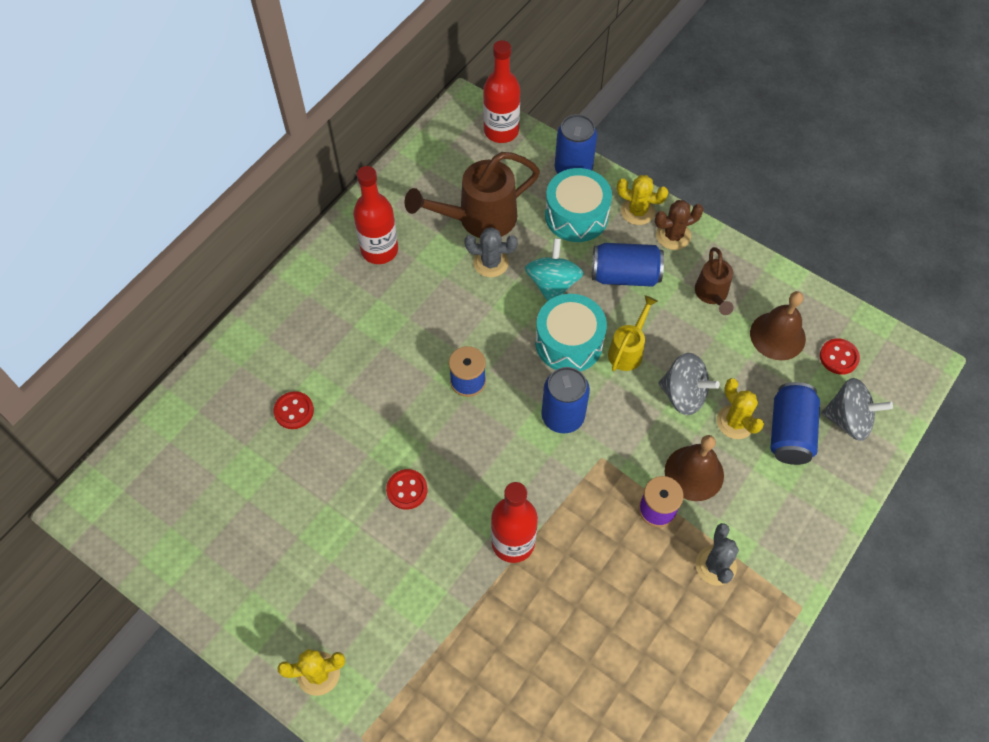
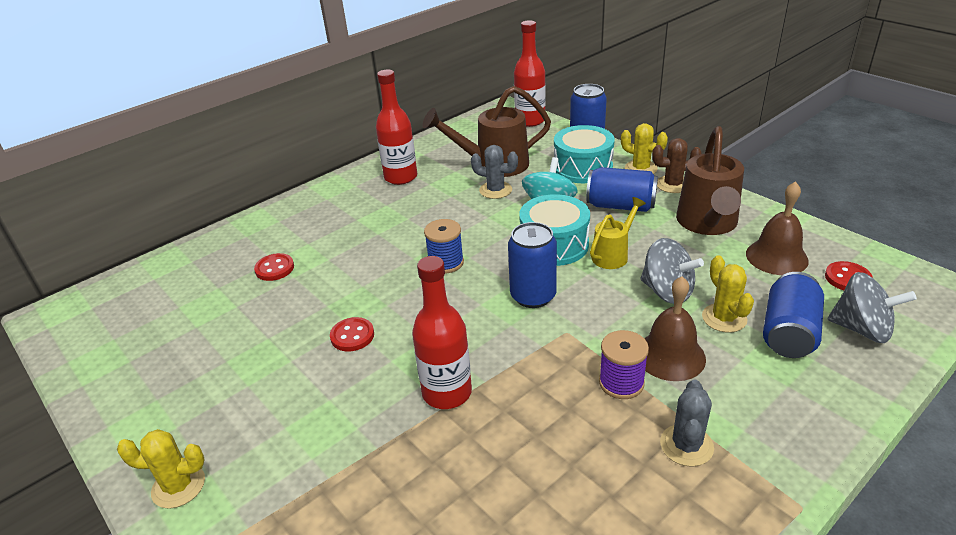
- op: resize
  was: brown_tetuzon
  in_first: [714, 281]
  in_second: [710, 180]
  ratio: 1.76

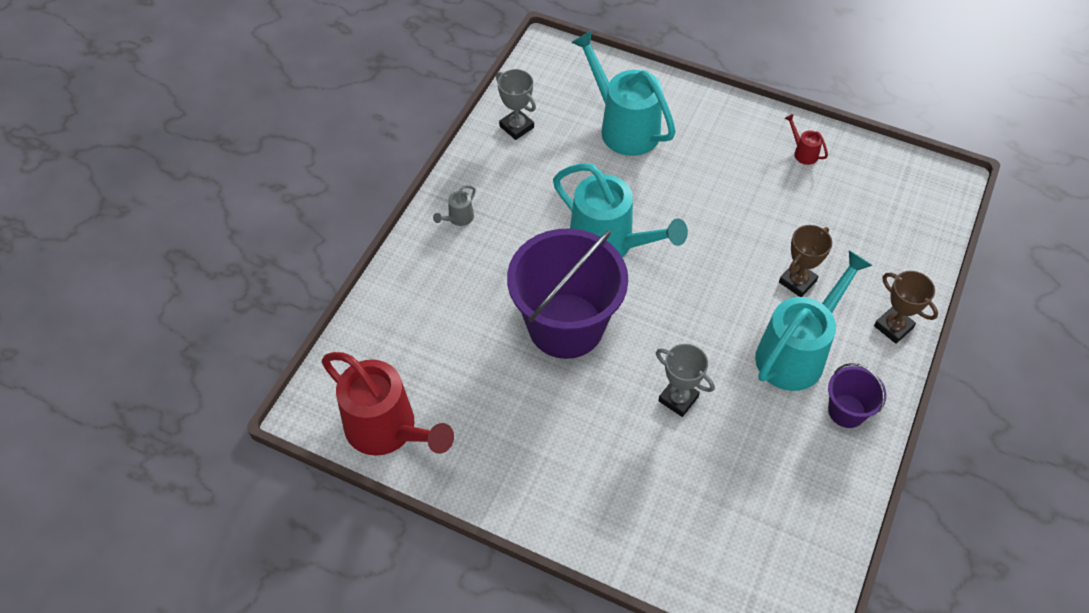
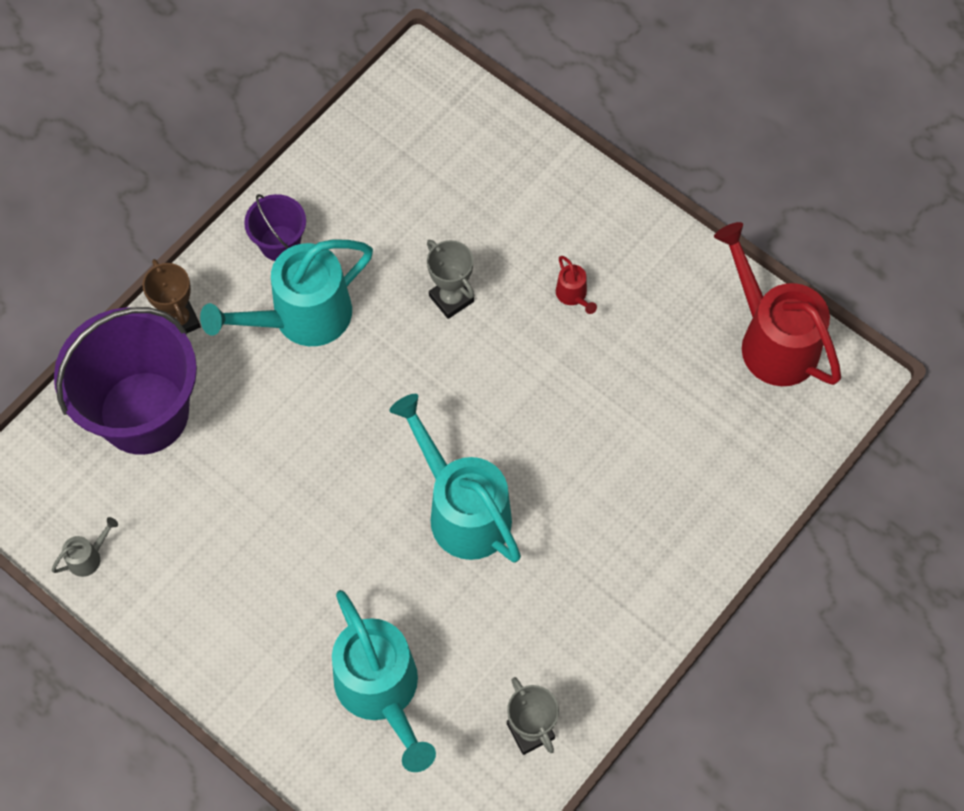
- op: delete
  was: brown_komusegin
  in_first: [805, 261]
- op: move
  was: grey_tetuzon
  in_first: [454, 205]
  in_second: [85, 547]
- op: move
  was: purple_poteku
  in_first: [567, 294]
  in_second: [125, 381]
- op: move
  was: red_tetuzon
  in_first: [806, 139]
  in_second: [576, 285]

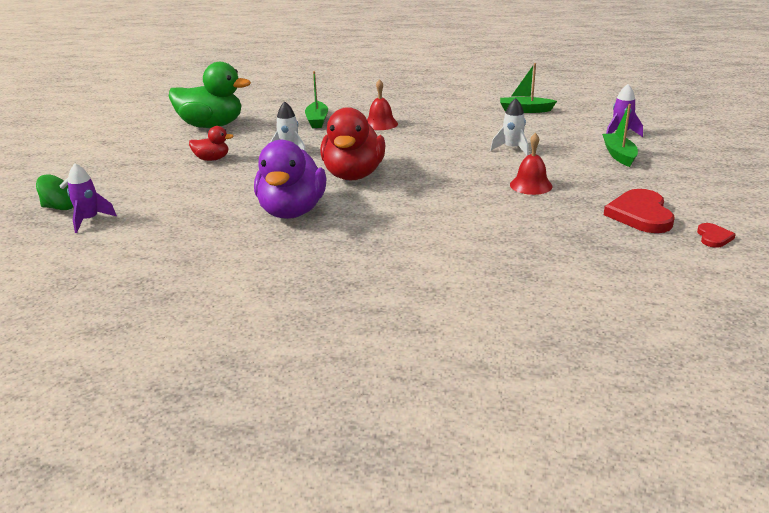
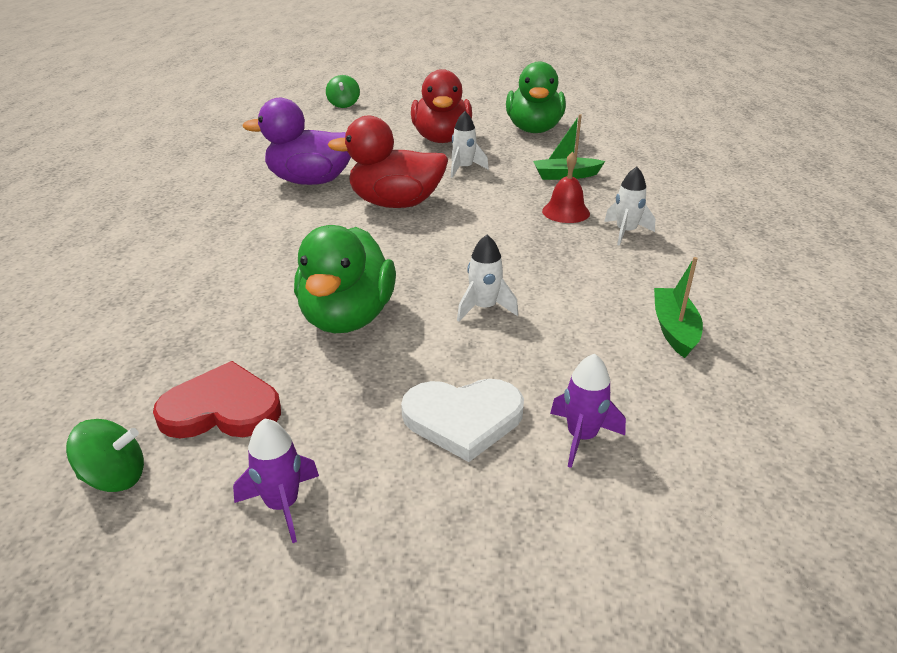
- op: insert
  now: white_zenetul
  in_second: [629, 206]
- op: move
  was: purple_zenetul
  in_first: [92, 198]
  in_second: [276, 481]
- op: replace
  was: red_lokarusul
  now: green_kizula
  in_first: [531, 164]
  in_second: [345, 279]
- op: replace
  was: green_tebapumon
  now: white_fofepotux
  in_first: [620, 135]
  in_second: [462, 420]
- op: replace
  was: red_fofepotux
  now: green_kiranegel
  in_first: [716, 235]
  in_second: [105, 455]
- op: resize
  was: red_kizula
  in_first: [211, 143]
  in_second: [441, 106]
  ratio: 2.07

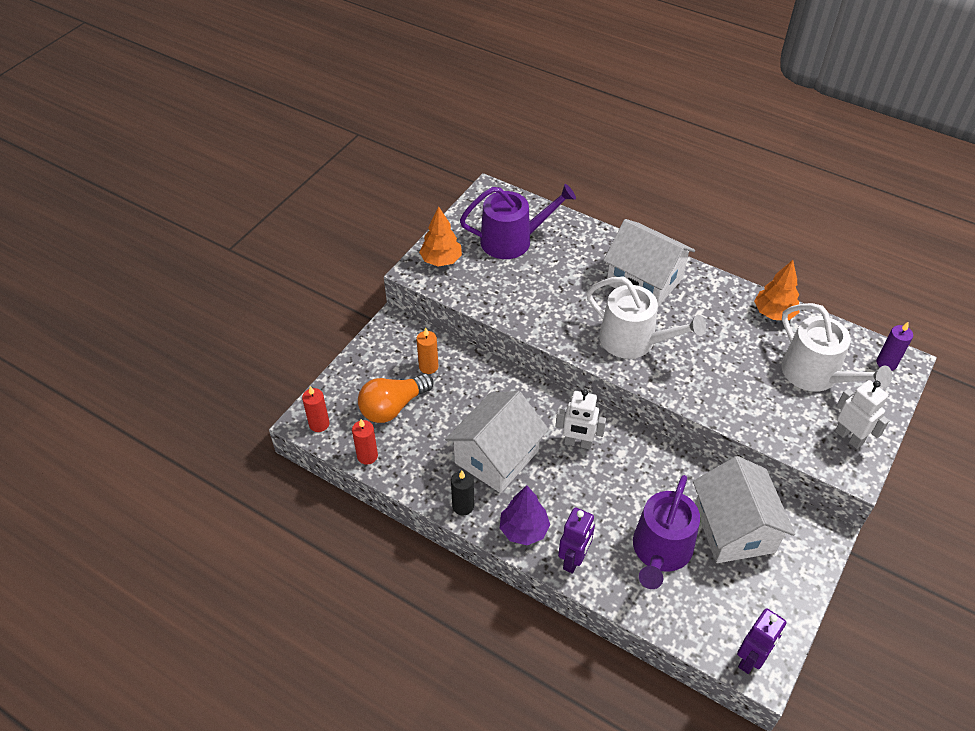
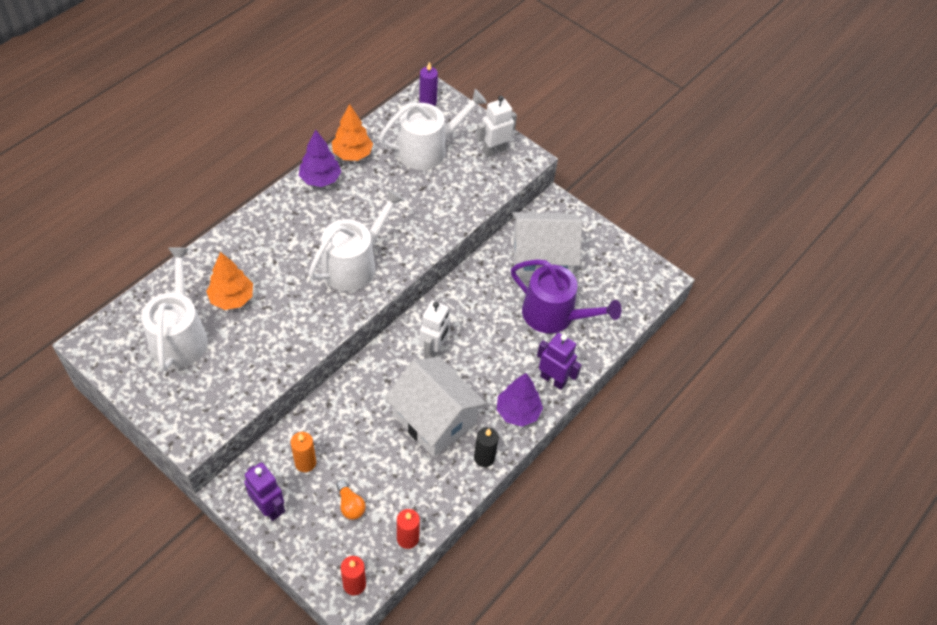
- op: delete
  was: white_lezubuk
  in_first: [649, 263]
- op: insert
  now: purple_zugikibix
  in_second: [320, 158]
- op: move
  was: orange_zugikibix
  in_first: [440, 236]
  in_second: [229, 281]
- op: move
  was: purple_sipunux
  in_first: [761, 641]
  in_second: [264, 491]
- op: recolor
  was: purple_tetuzon
  now: white_tetuzon
  in_first: [518, 221]
  in_second: [174, 309]
- op: resize
  was: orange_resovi
  in_first: [396, 398]
  in_second: [351, 500]
  ratio: 0.52

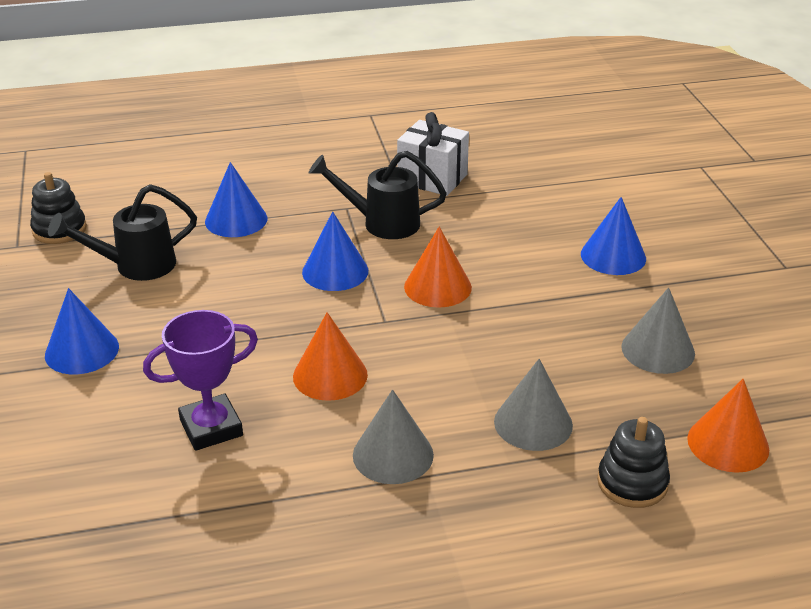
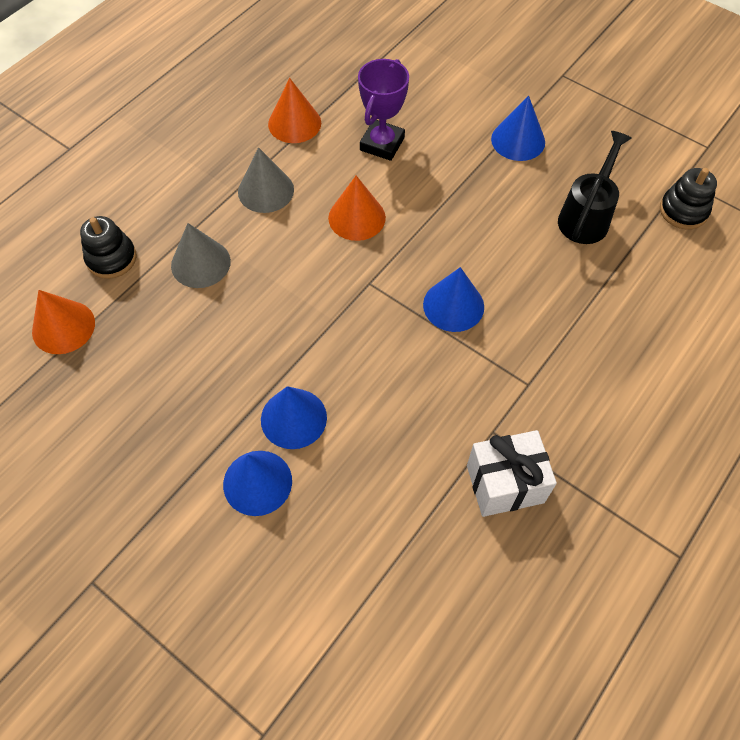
- op: delete
  was: black_tetuzon
  in_first: [378, 195]
- op: delete
  was: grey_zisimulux
  in_first: [658, 330]
- op: move
  was: blue_zisimulux
  in_first: [236, 199]
  in_second: [294, 417]
- op: move
  was: orange_zisimulux
  in_first: [438, 267]
  in_second: [294, 110]

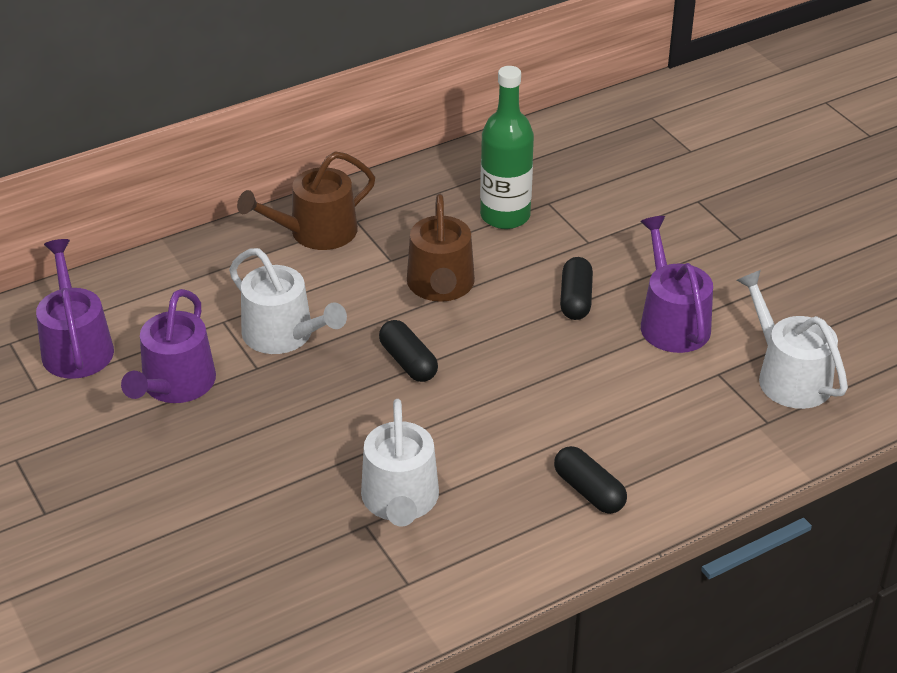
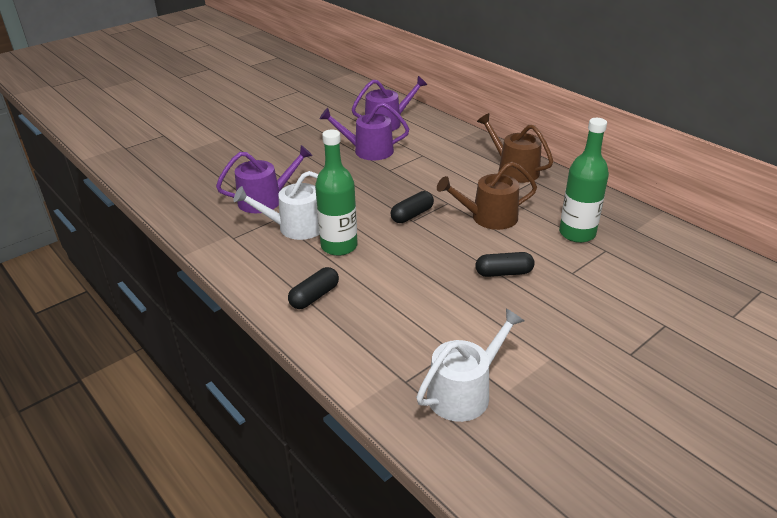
- op: delete
  was: white_tetuzon
  in_first: [288, 301]
- op: insert
  now: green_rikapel
  in_second: [336, 193]
- op: move
  was: purple_tetuzon
  in_first: [676, 284]
  in_second: [264, 179]

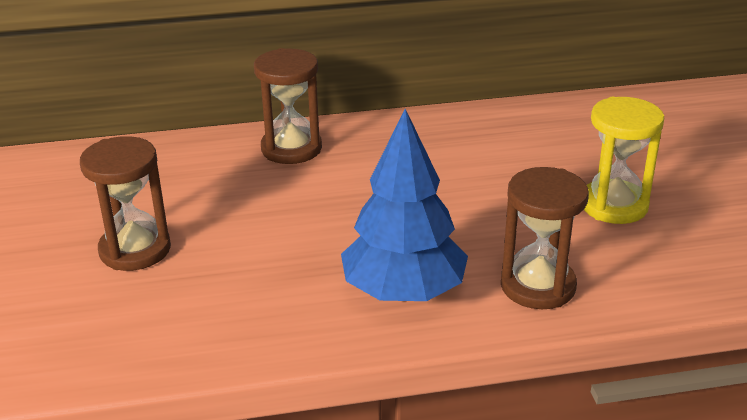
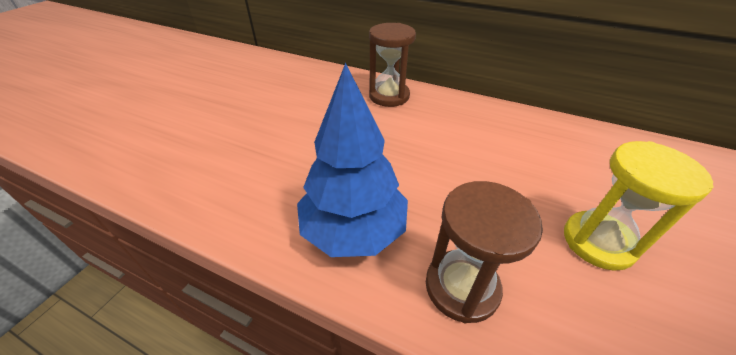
- op: delete
  was: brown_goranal
  in_first: [125, 203]

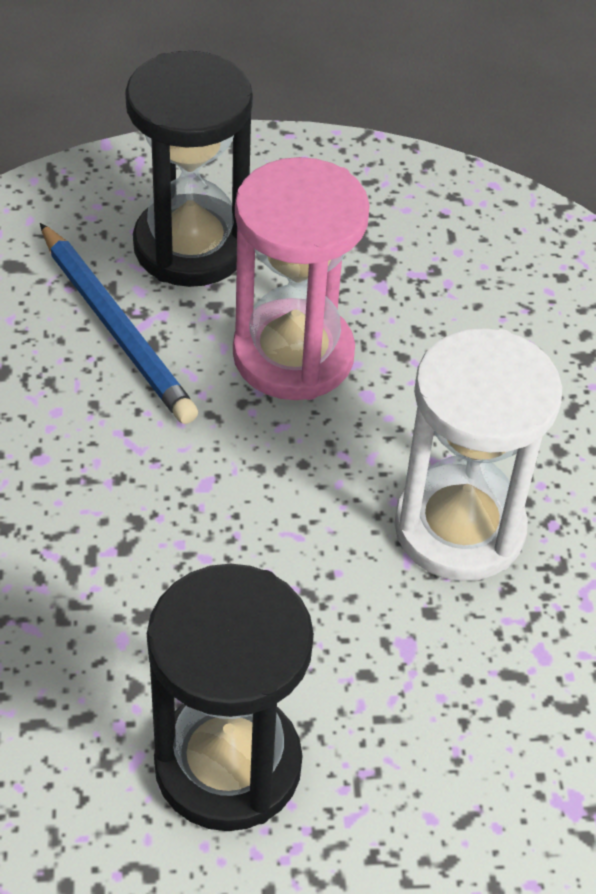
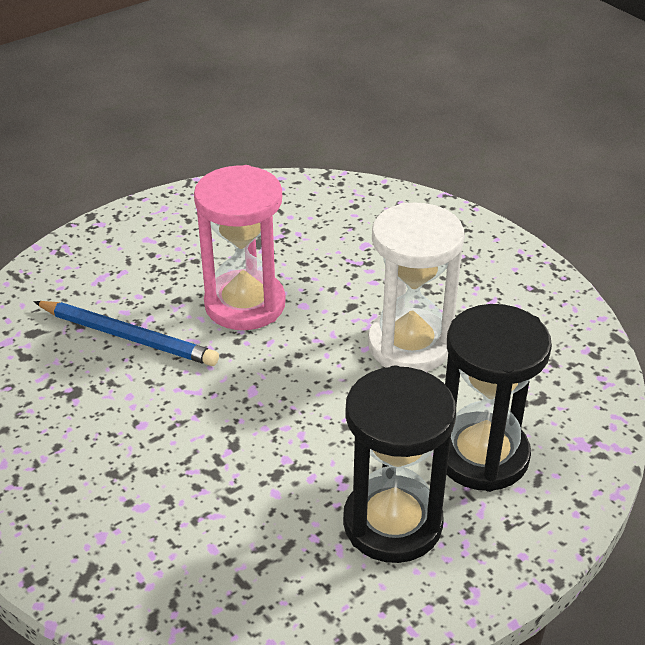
- op: move
  was: black_goranal
  in_first: [189, 169]
  in_second: [498, 398]

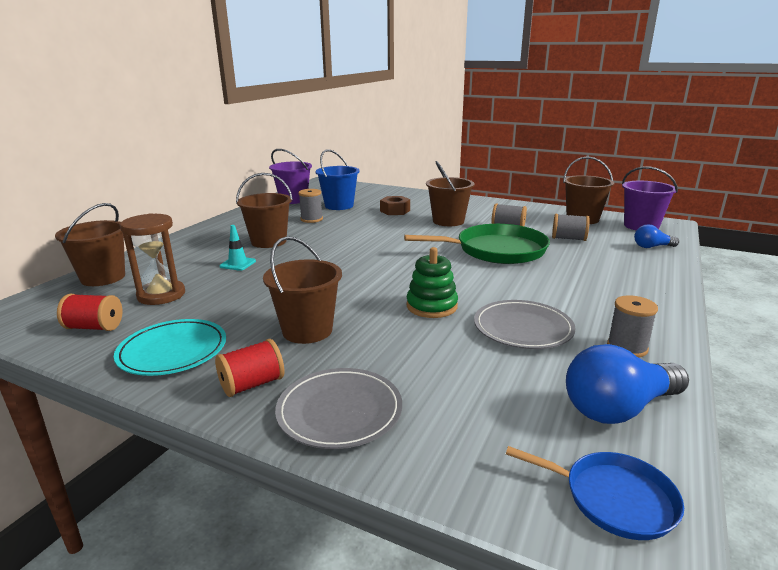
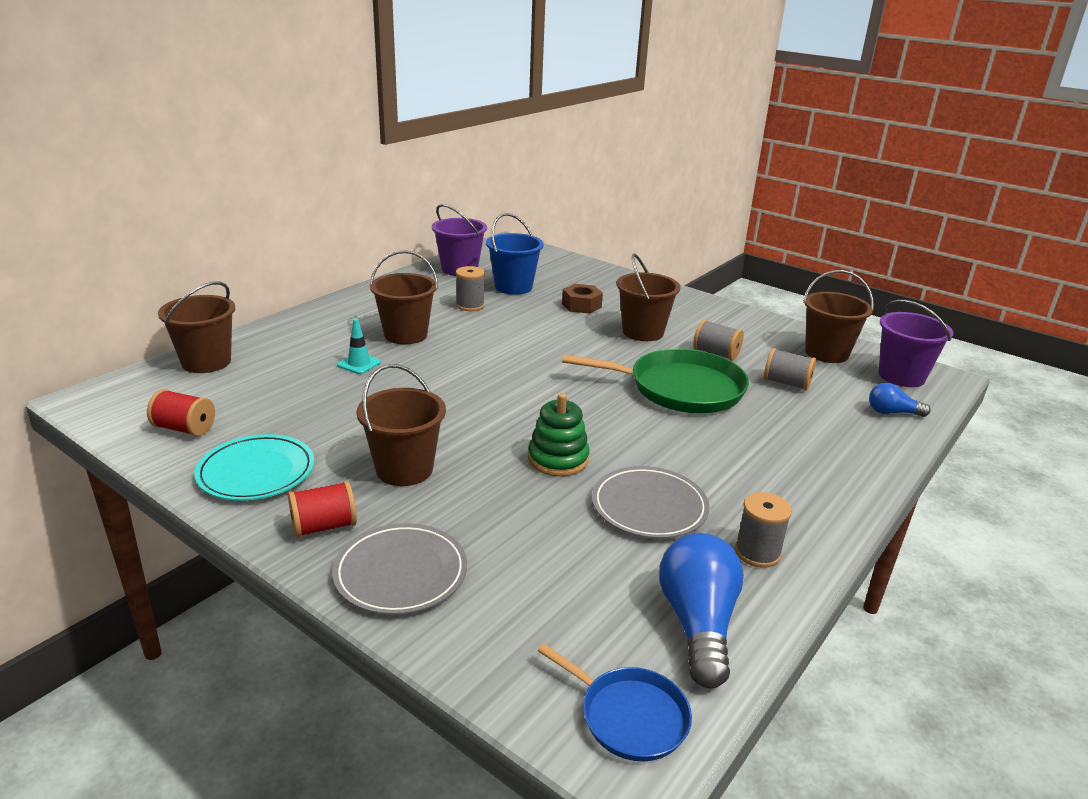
- op: delete
  was: brown_goranal
  in_first: [152, 259]
- op: rotate
  was: blue_resovi
  in_first: [627, 384]
  in_second: [701, 610]
  clockwise: 105

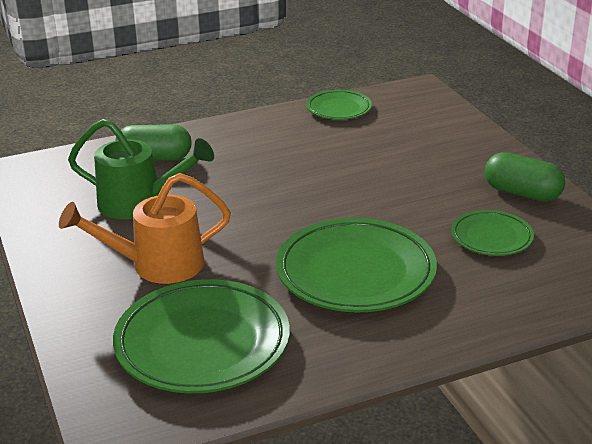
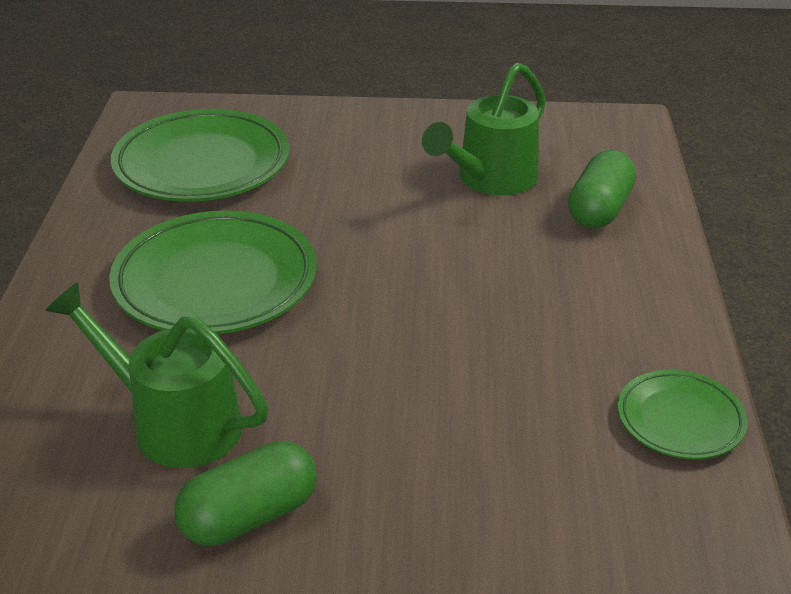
- op: delete
  was: orange_tetuzon
  in_first: [145, 228]
- op: replace
  was: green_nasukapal
  now: green_tetuzon
  in_first: [492, 233]
  in_second: [156, 375]

